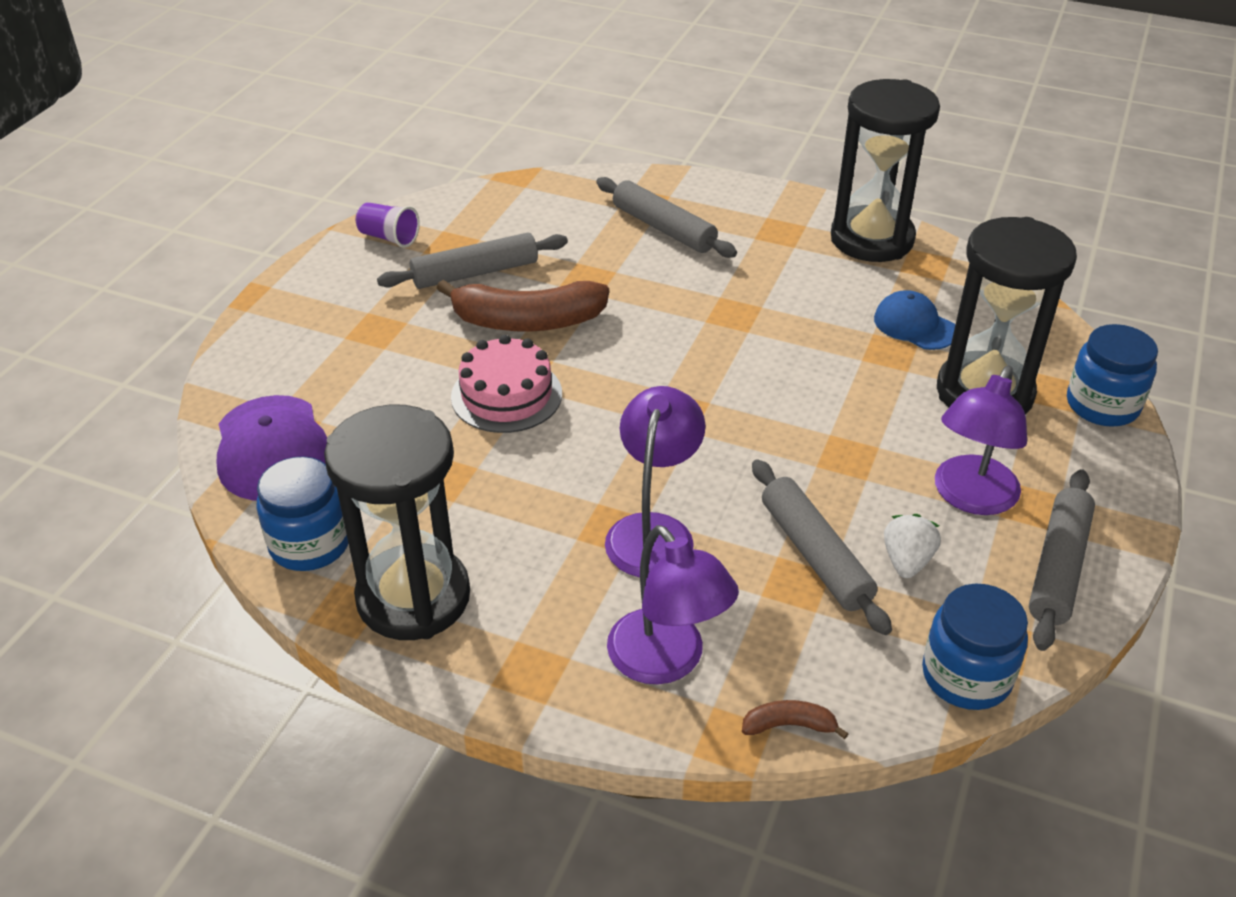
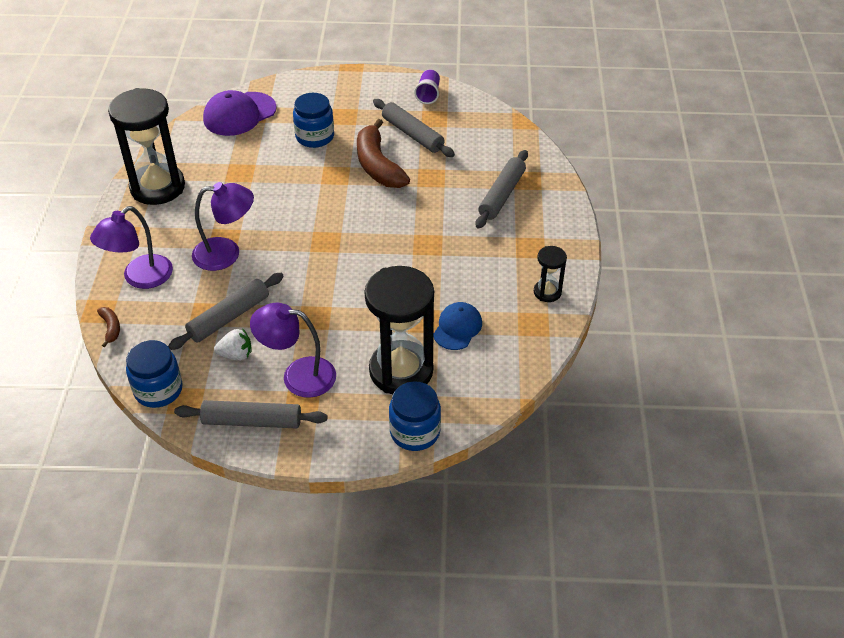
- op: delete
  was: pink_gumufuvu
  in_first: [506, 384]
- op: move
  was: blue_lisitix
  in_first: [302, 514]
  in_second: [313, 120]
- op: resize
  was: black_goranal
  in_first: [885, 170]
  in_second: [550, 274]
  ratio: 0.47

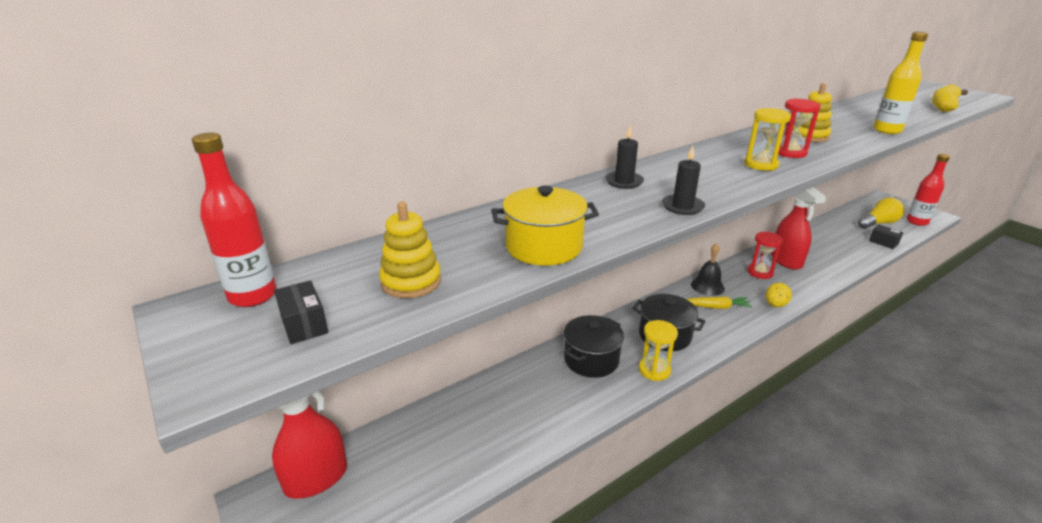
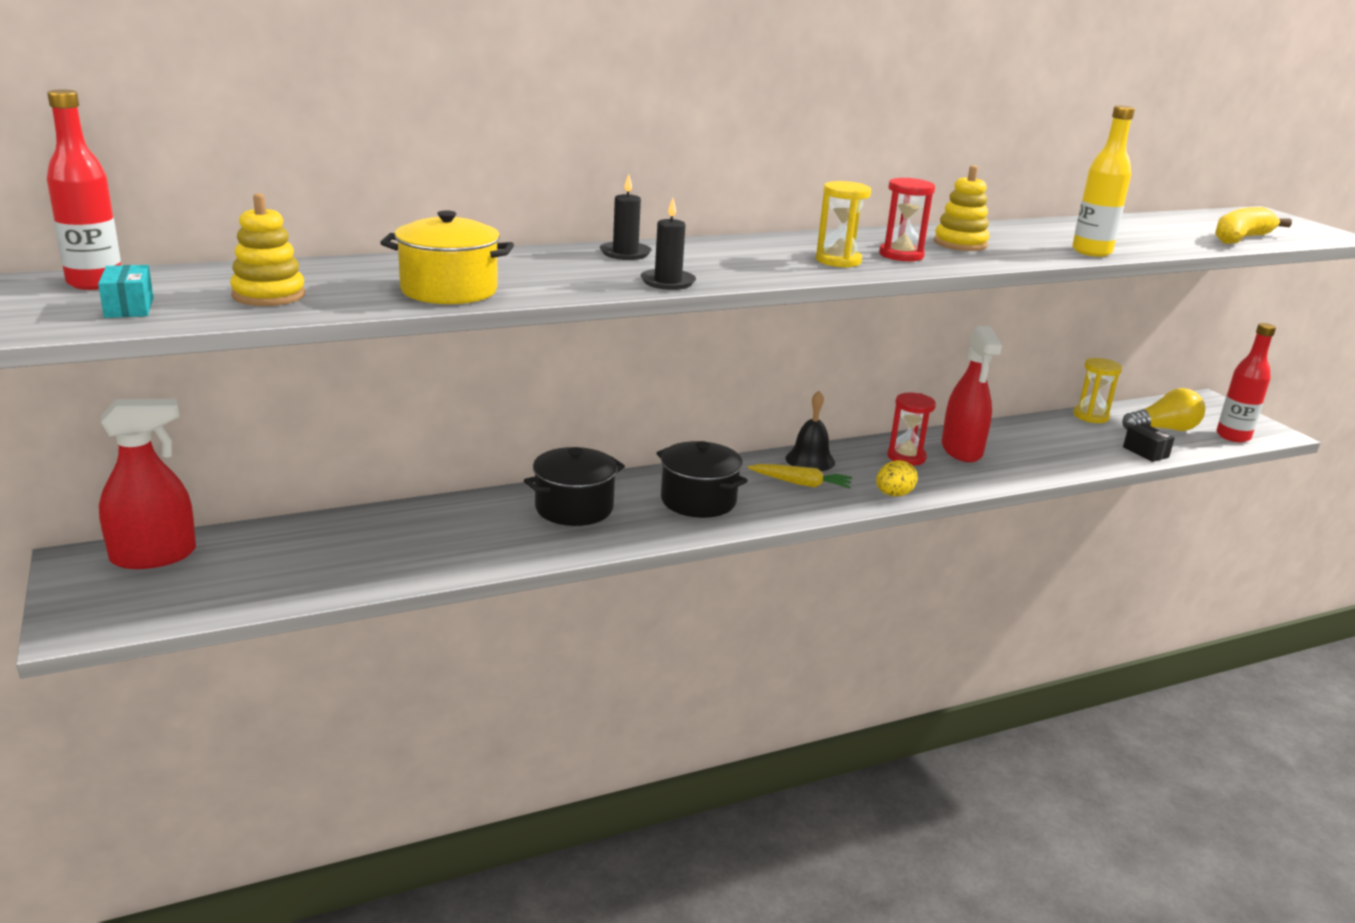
- op: move
  was: yellow_goranal
  in_first: [658, 350]
  in_second: [1097, 390]
- op: recolor
  was: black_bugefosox
  now: turquoise_bugefosox
  in_first: [301, 312]
  in_second: [126, 291]

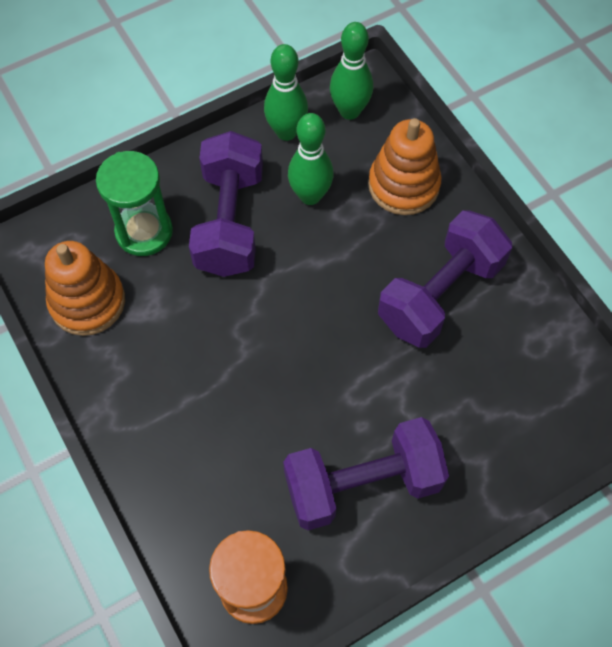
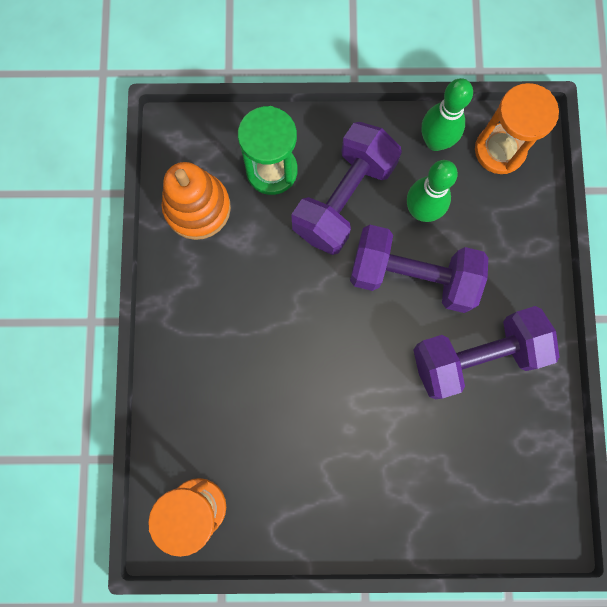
- op: delete
  was: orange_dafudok
  in_first: [405, 166]
- op: move
  was: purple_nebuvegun
  in_first: [366, 473]
  in_second: [419, 269]
- op: replace
  was: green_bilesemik
  now: orange_goranal
  in_first: [351, 71]
  in_second: [517, 128]

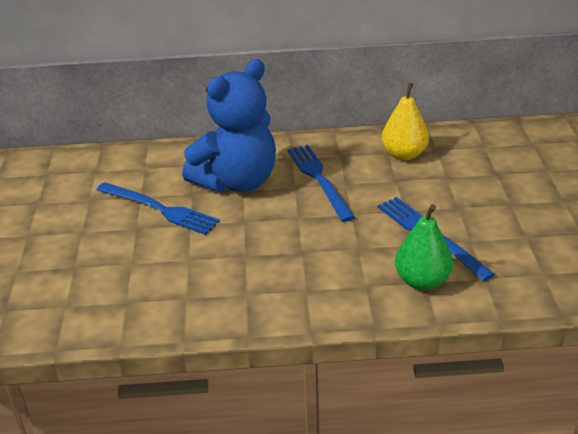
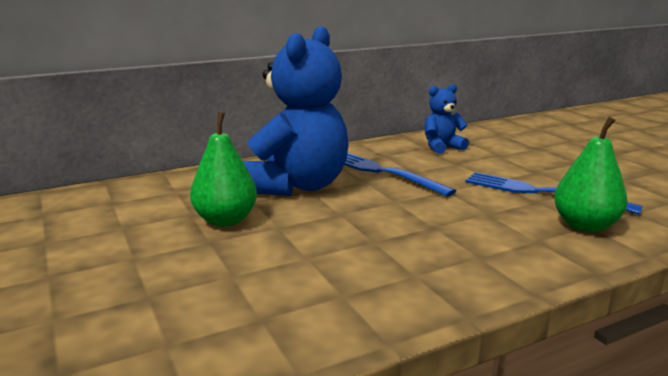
- op: replace
  was: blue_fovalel
  now: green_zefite
  in_first: [158, 208]
  in_second: [223, 169]
- op: replace
  was: yellow_zefite
  now: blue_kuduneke
  in_first: [405, 121]
  in_second: [447, 119]

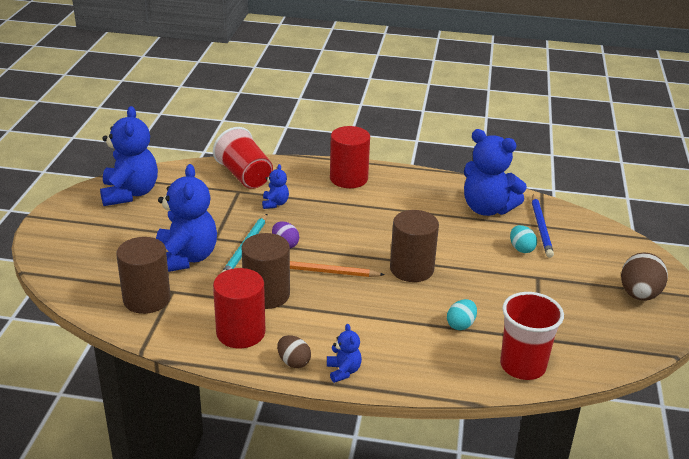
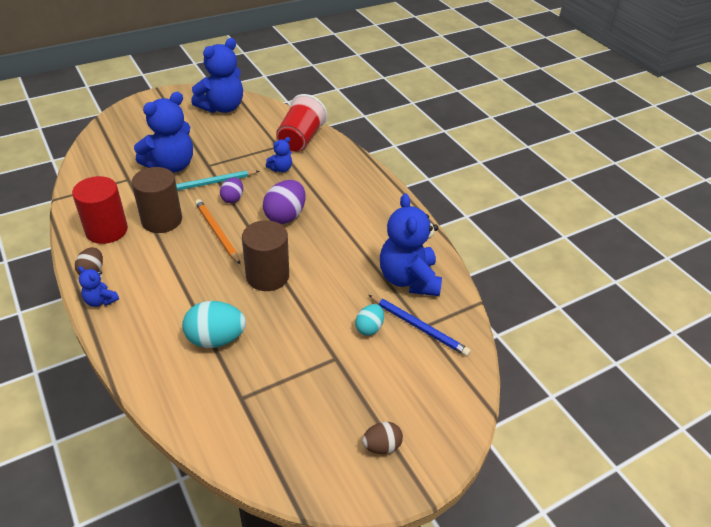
- op: delete
  was: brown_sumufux
  in_first: [143, 275]
- op: delete
  was: red_sumufux
  in_first: [350, 157]
- op: delete
  was: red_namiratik
  in_first: [532, 336]
- op: insert
  now: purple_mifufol
  in_second: [284, 202]
- op: rotate
  was: blue_kuduneke
  in_first: [344, 353]
  in_second: [98, 286]
  clockwise: 90
- op: rotate
  was: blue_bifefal
  in_first: [543, 226]
  in_second: [420, 325]
  clockwise: -105
- op: resize
  was: turquoise_mifufol
  in_first: [462, 314]
  in_second: [214, 324]
  ratio: 1.69
- op: resize
  was: brown_mifufol
  in_first: [644, 276]
  in_second: [382, 438]
  ratio: 0.59

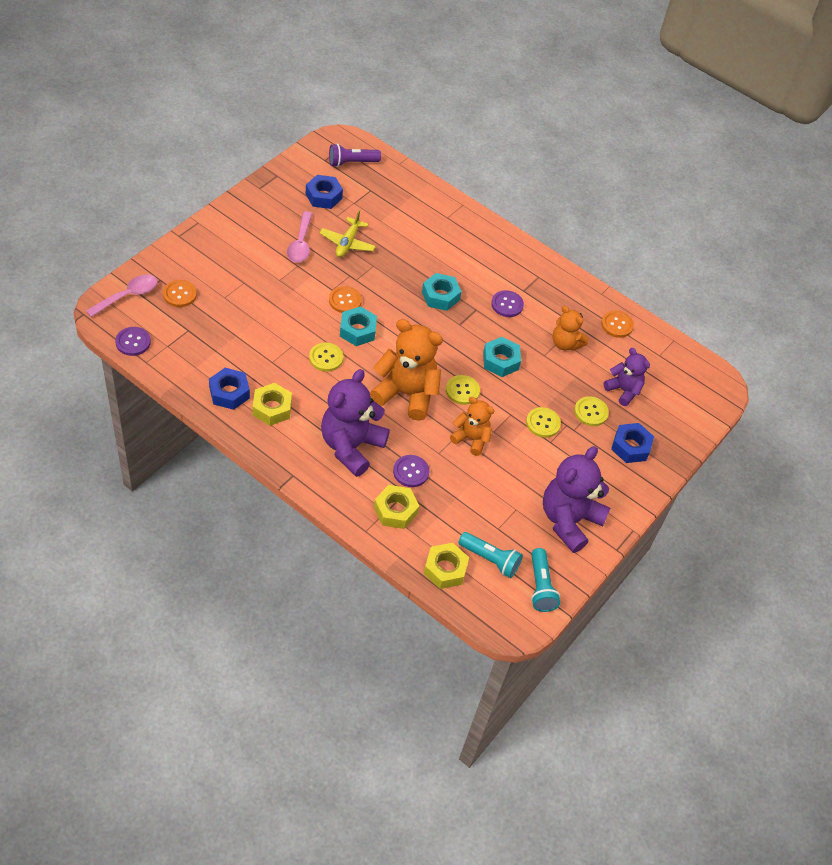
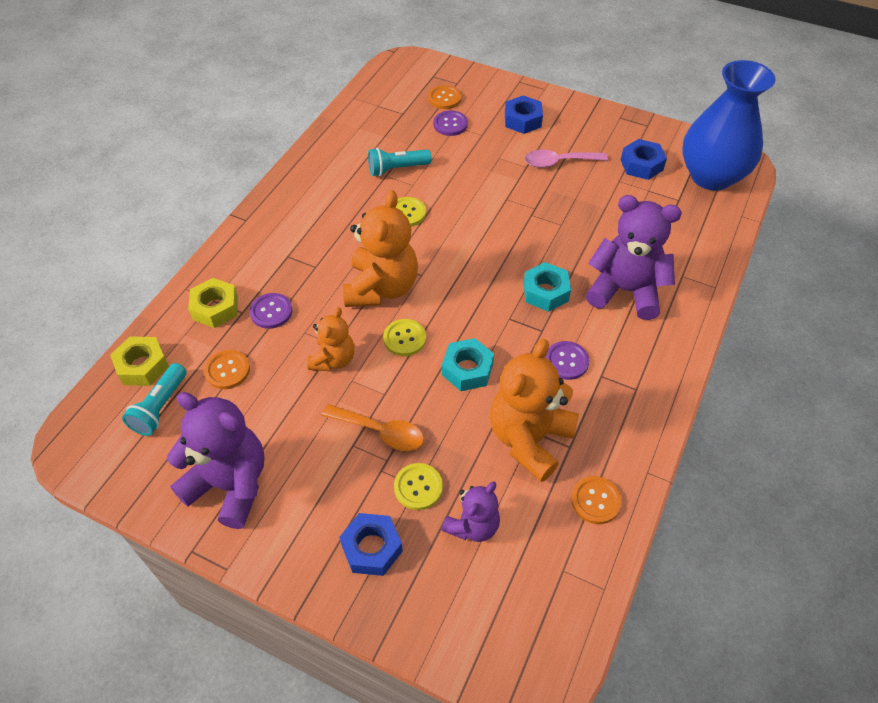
- op: delete
  was: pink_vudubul
  in_first: [121, 296]
- op: delete
  was: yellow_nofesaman
  in_first: [272, 404]
- op: delete
  was: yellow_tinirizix
  in_first: [348, 233]
- op: delete
  was: turquoise_nofesaman
  in_first: [358, 326]
- op: move
  was: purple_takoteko
  in_first: [133, 341]
  in_second: [450, 123]
- op: move
  was: blue_nofesaman
  in_first: [229, 389]
  in_second: [524, 114]
- op: move
  was: purple_kuduneke
  in_first: [355, 423]
  in_second: [634, 257]
- op: move
  was: orange_takoteko
  in_first: [345, 299]
  in_second: [227, 369]
- op: move
  was: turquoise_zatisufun
  in_first: [545, 580]
  in_second: [400, 162]
- op: replace
  was: purple_zatisufun
  now: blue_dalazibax
  in_first: [355, 155]
  in_second: [729, 125]
- op: replace
  was: yellow_takoteko
  now: orange_vudubul
  in_first: [543, 422]
  in_second: [373, 427]
- op: resize
  was: orange_kuduneke
  in_first: [570, 328]
  in_second: [534, 410]
  ratio: 1.72

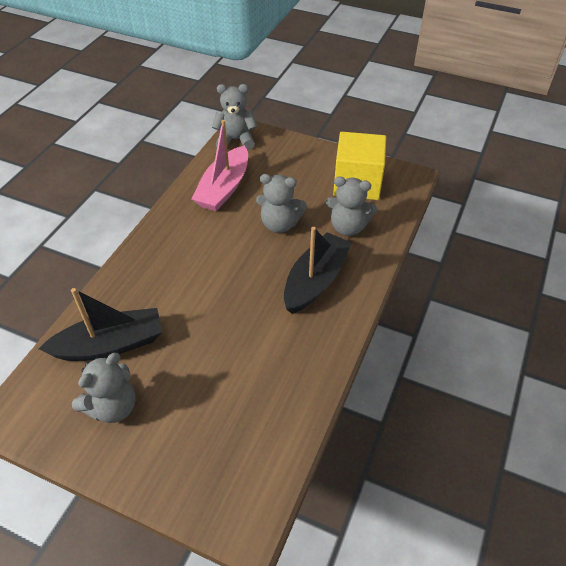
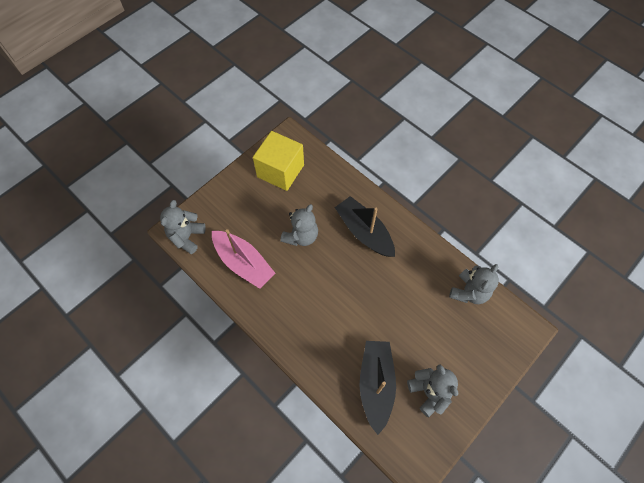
- op: move
  was: grey_kuduneke
  in_first: [351, 206]
  in_second: [474, 284]

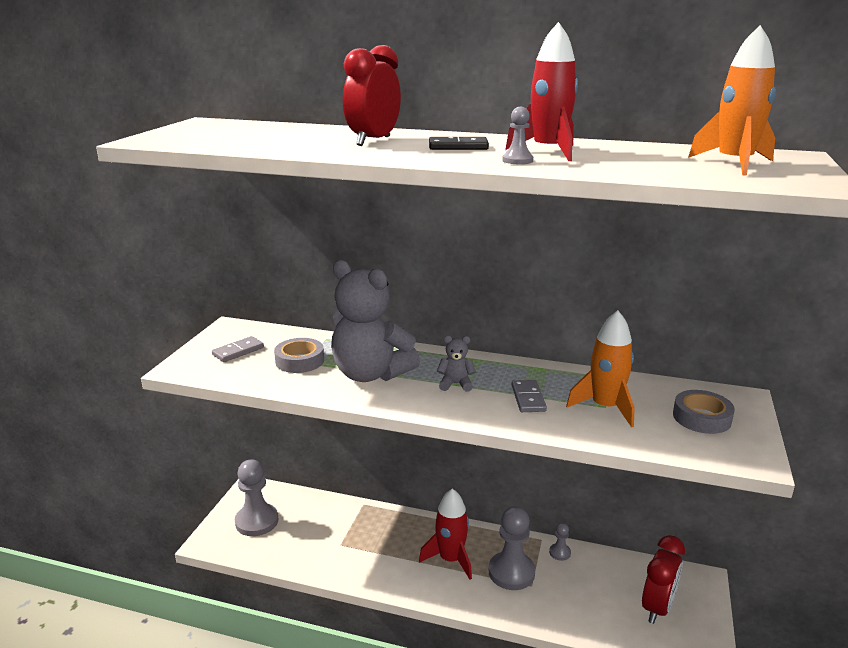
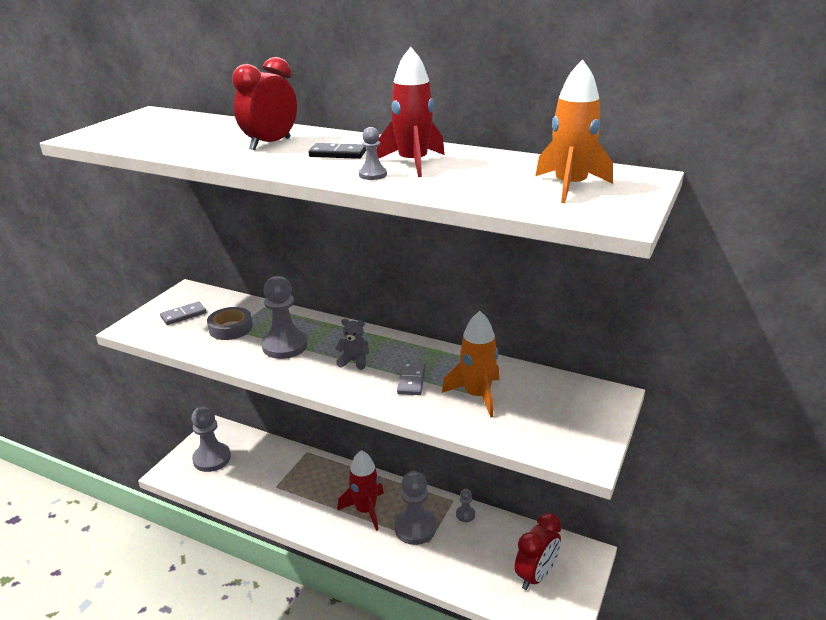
- op: delete
  was: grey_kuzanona
  in_first: [704, 412]
- op: replace
  was: grey_kuduneke
  now: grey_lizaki
  in_first: [375, 321]
  in_second: [285, 317]

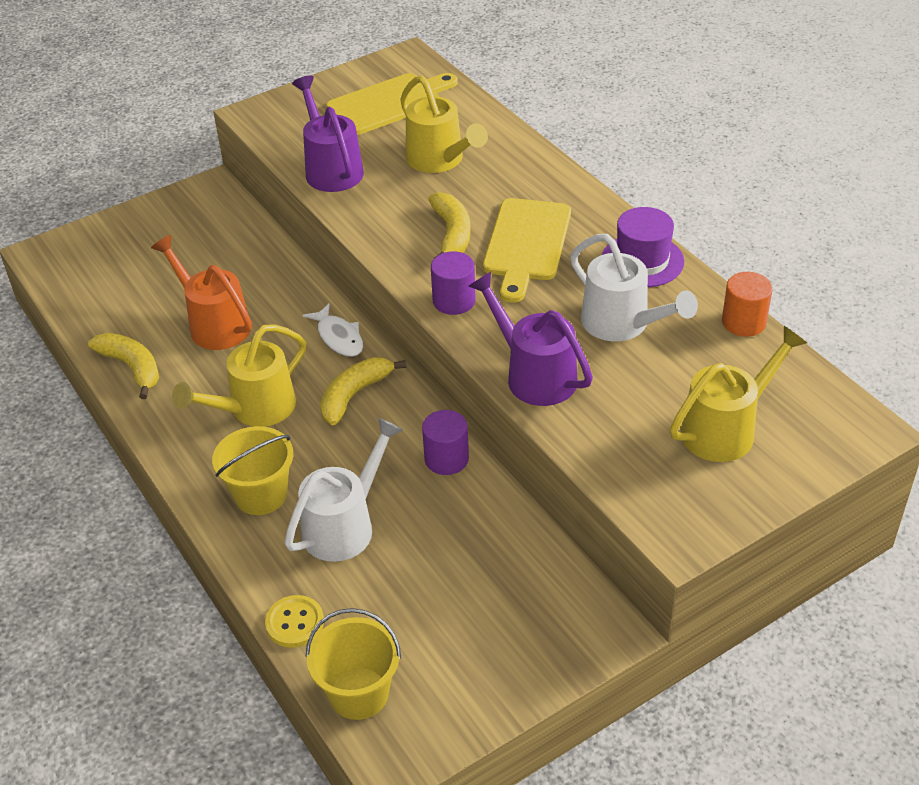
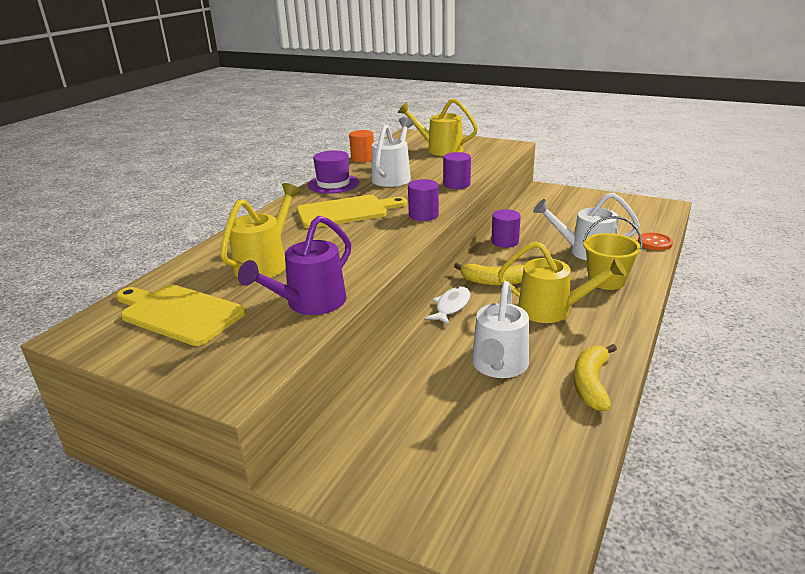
- op: delete
  was: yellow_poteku
  in_first: [353, 664]
- op: delete
  was: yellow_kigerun
  in_first: [449, 224]
- op: replace
  was: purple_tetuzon
  now: purple_sumufux
  in_first: [531, 339]
  in_second: [457, 170]
- op: recolor
  was: orange_tetuzon
  now: white_tetuzon
  in_first: [201, 292]
  in_second: [500, 329]
- op: recolor
  was: yellow_takoteko
  now: orange_takoteko
  in_first: [294, 621]
  in_second: [655, 242]

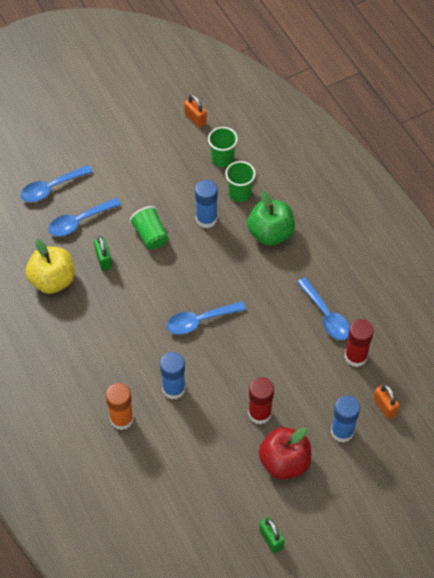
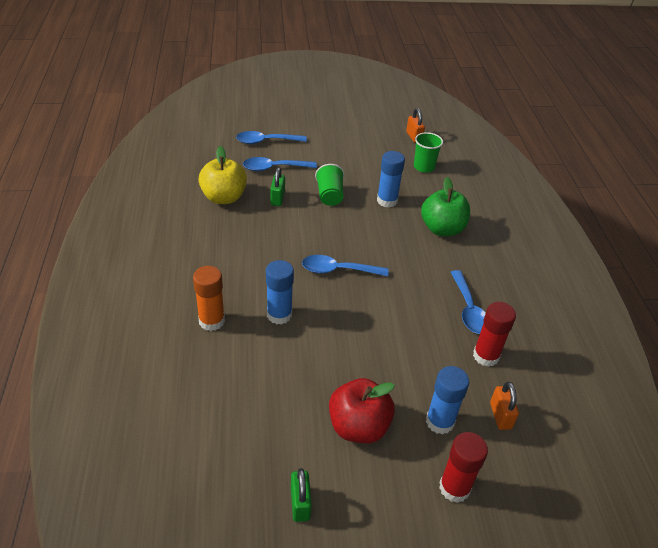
- op: delete
  was: green_namiratik
  in_first: [240, 181]
- op: move
  was: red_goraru
  in_first: [261, 400]
  in_second: [463, 467]

